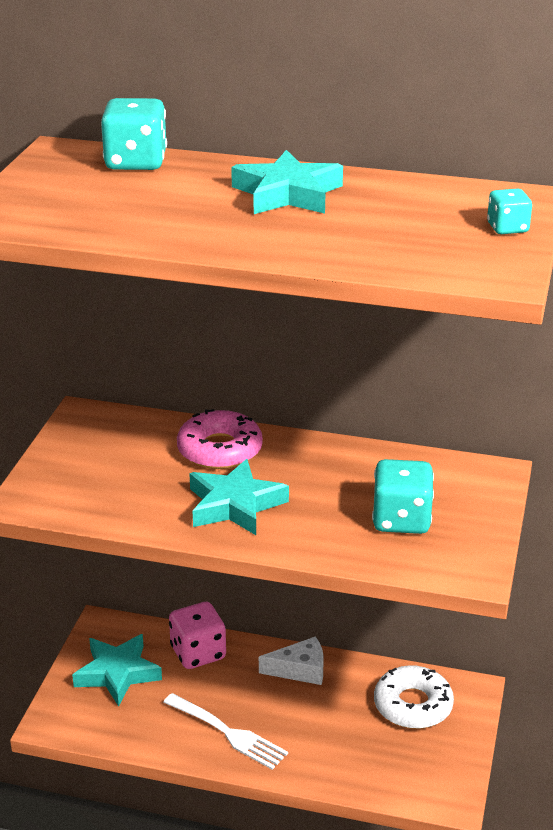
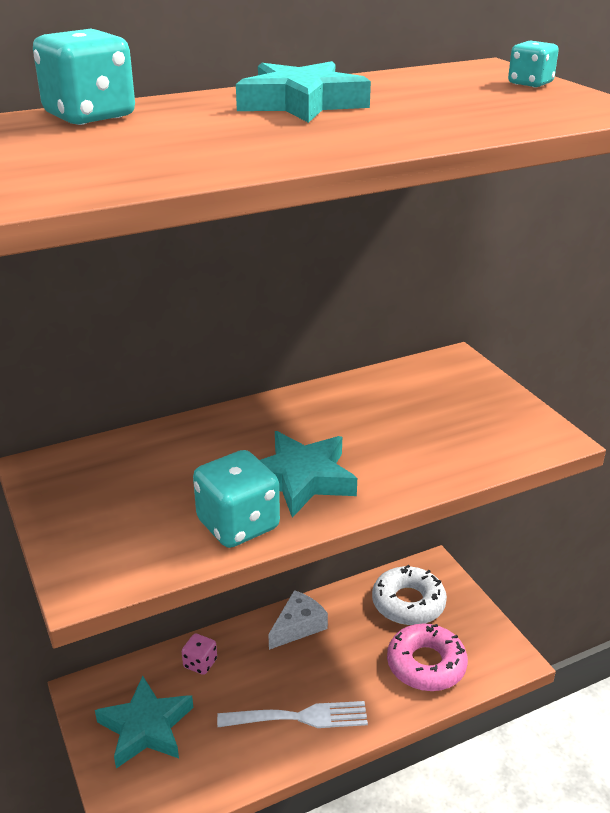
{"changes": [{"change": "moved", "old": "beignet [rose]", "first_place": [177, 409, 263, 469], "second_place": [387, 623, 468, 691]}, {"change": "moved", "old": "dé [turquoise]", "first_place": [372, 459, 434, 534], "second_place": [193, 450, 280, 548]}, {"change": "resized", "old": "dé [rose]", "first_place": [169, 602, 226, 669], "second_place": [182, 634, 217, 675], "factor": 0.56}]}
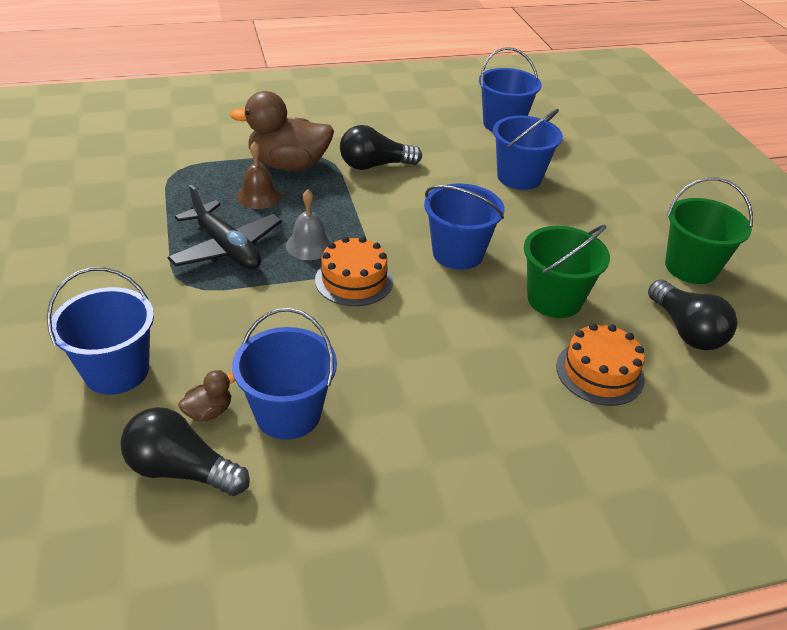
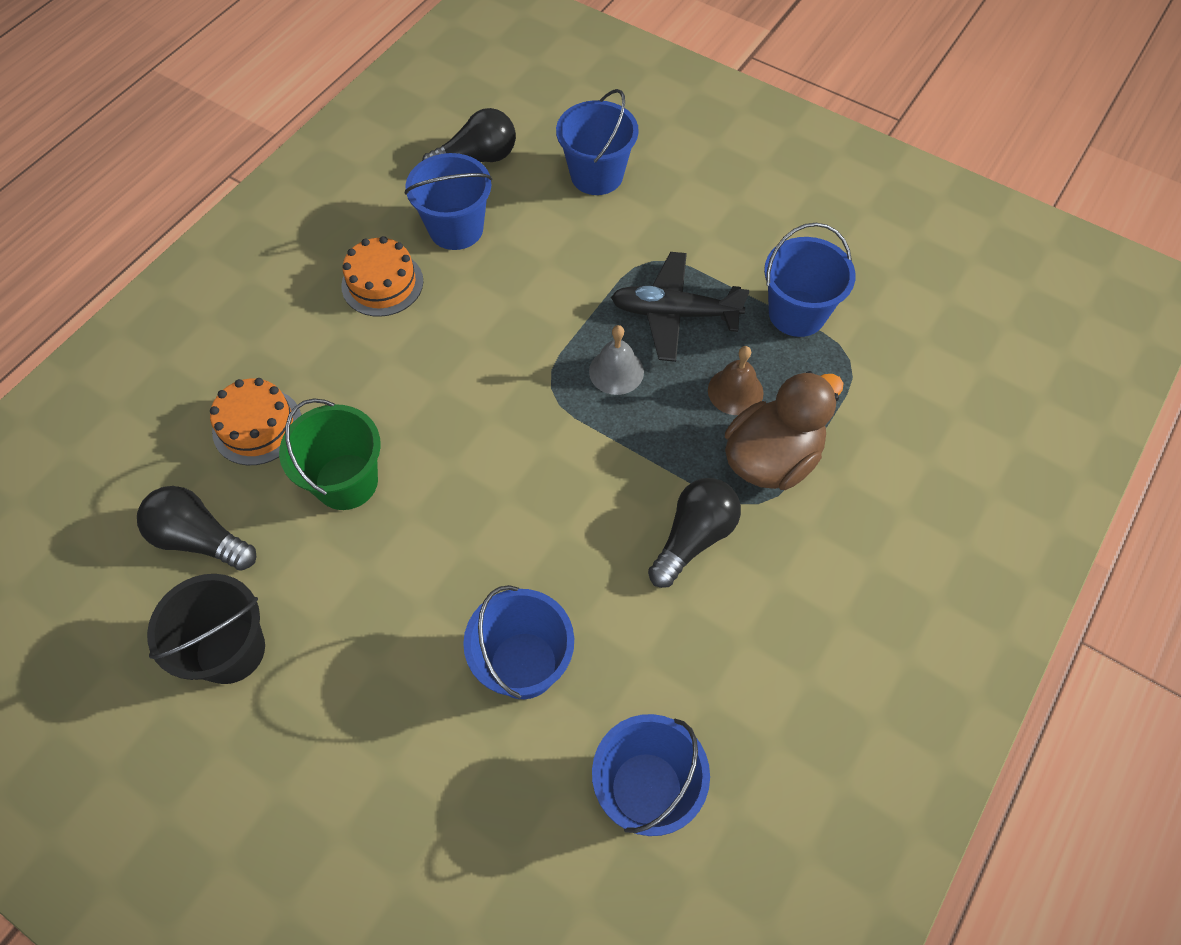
{"changes": [{"change": "recoloured", "old": "seau [vert]", "new": "seau [noir]", "first_place": [665, 178, 753, 284], "second_place": [147, 574, 265, 684]}, {"change": "moved", "old": "seau [bleu]", "first_place": [424, 184, 504, 270], "second_place": [764, 223, 856, 337]}, {"change": "moved", "old": "gâteau [orange]", "first_place": [315, 236, 393, 306], "second_place": [341, 236, 423, 317]}, {"change": "removed", "old": "canard [marron]", "first_place": [178, 370, 235, 422]}]}
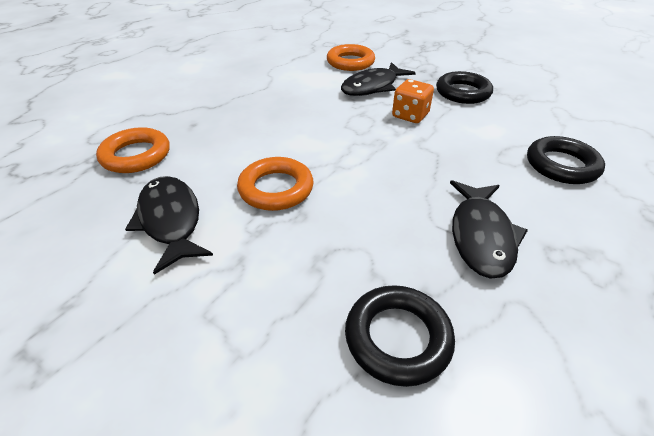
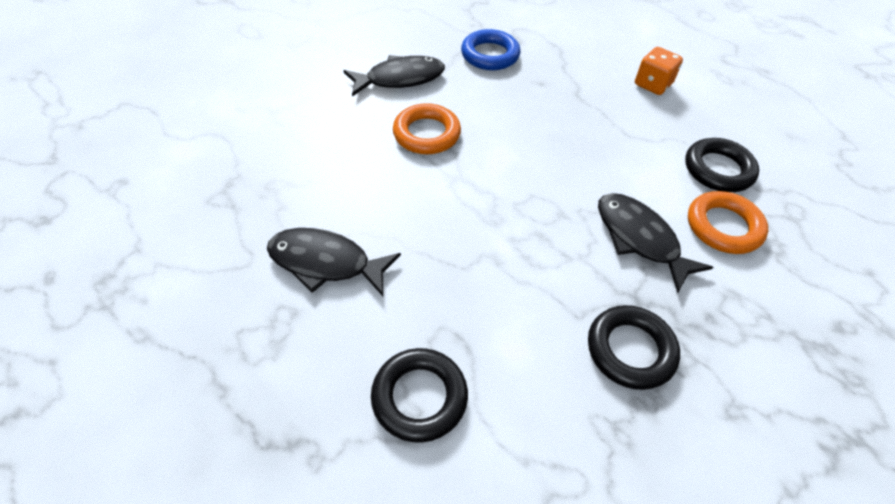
{"changes": [{"change": "moved", "old": "dé [orange]", "first_place": [392, 79, 434, 123], "second_place": [635, 47, 683, 95]}, {"change": "recoloured", "old": "anneau [orange]", "new": "anneau [bleu]", "first_place": [96, 127, 170, 173], "second_place": [461, 29, 520, 70]}, {"change": "moved", "old": "anneau [noir]", "first_place": [345, 285, 455, 387], "second_place": [685, 138, 759, 192]}]}
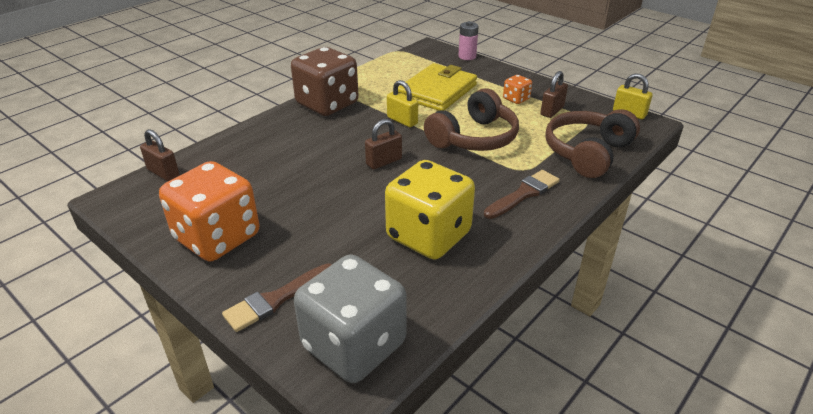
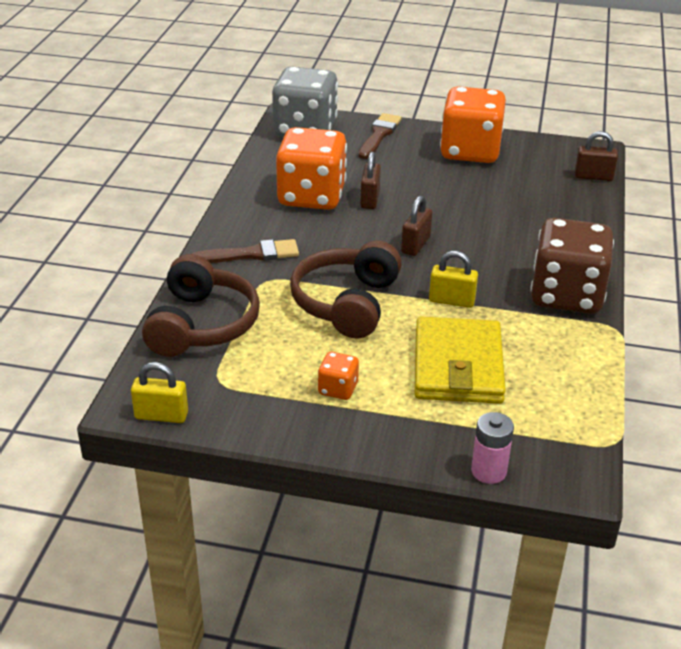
{"changes": [{"change": "moved", "old": "cadenas [marron]", "first_place": [541, 71, 568, 118], "second_place": [360, 151, 381, 209]}, {"change": "recoloured", "old": "dé [jaune]", "new": "dé [orange]", "first_place": [385, 160, 475, 260], "second_place": [276, 127, 347, 210]}, {"change": "turned", "old": "pinceau [marron]", "first_place": [484, 170, 560, 219], "second_place": [192, 239, 299, 263], "degrees": -120}]}
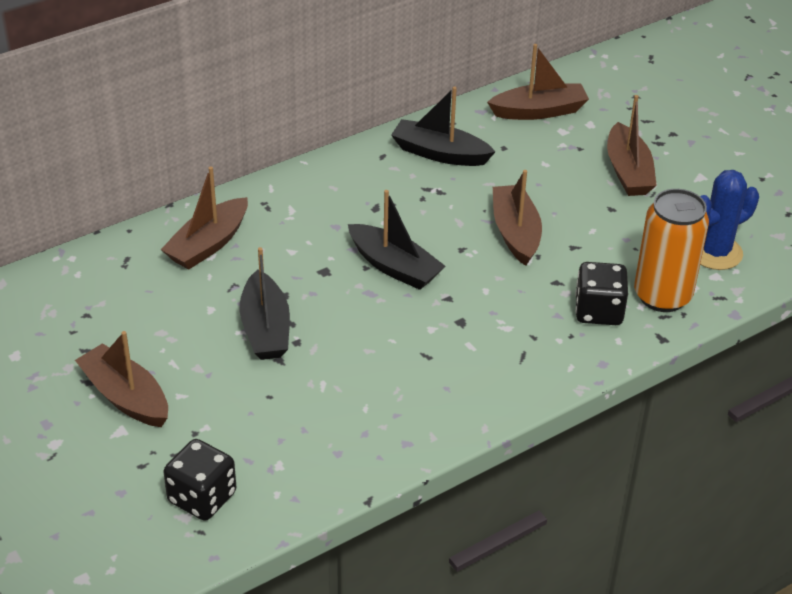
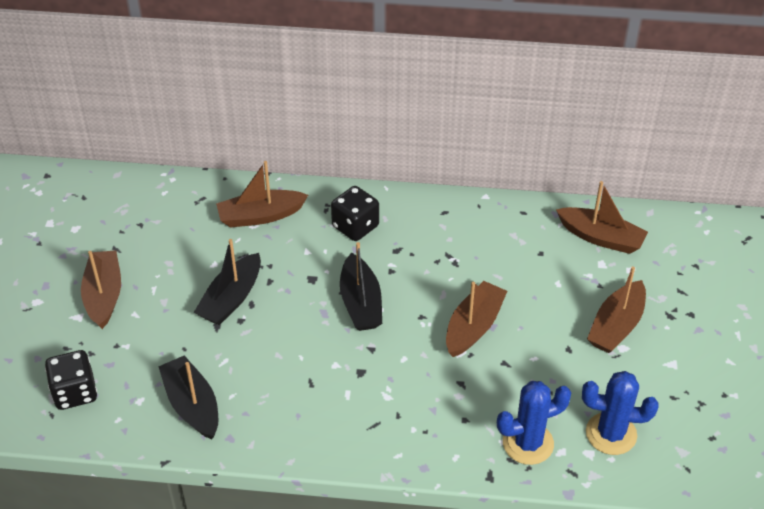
{"changes": [{"change": "moved", "old": "bateau [noir]", "first_place": [391, 86, 495, 166], "second_place": [158, 355, 218, 439]}, {"change": "replaced", "old": "canette [orange]", "new": "cactus [bleu]", "first_place": [634, 189, 709, 312], "second_place": [497, 381, 571, 465]}, {"change": "moved", "old": "dé [noir]", "first_place": [575, 262, 628, 325], "second_place": [331, 186, 379, 241]}]}
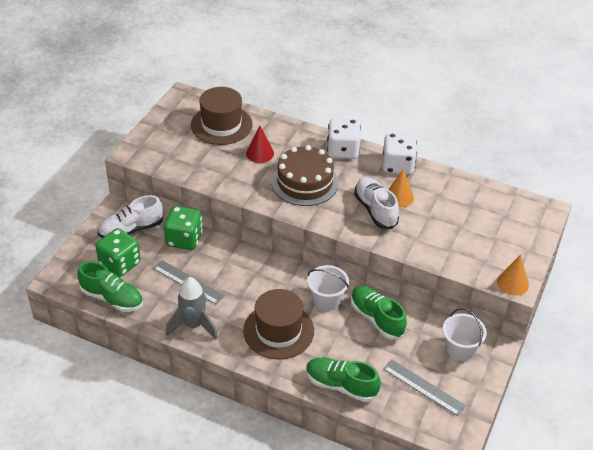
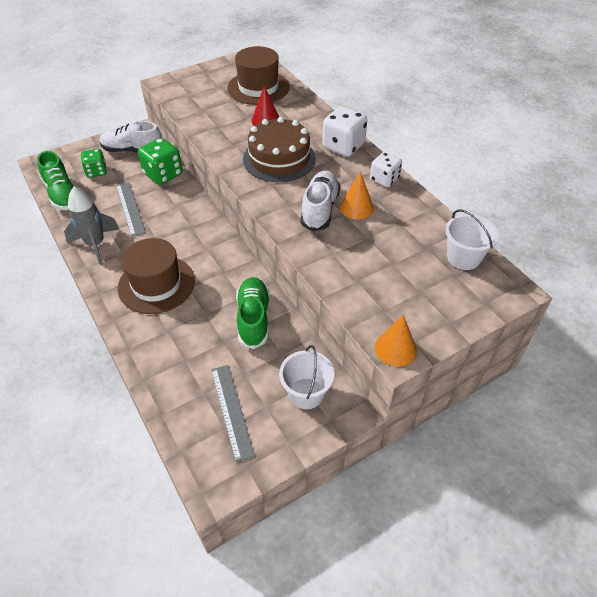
{"changes": [{"change": "resized", "old": "dé [blanc]", "first_place": [382, 133, 417, 175], "second_place": [370, 152, 402, 187], "factor": 0.66}, {"change": "resized", "old": "dé [vert]", "first_place": [96, 228, 141, 277], "second_place": [81, 149, 107, 178], "factor": 0.66}, {"change": "moved", "old": "seau [blanc]", "first_place": [307, 265, 349, 311], "second_place": [445, 209, 499, 270]}, {"change": "removed", "old": "chaussure [vert]", "first_place": [306, 357, 381, 402]}]}
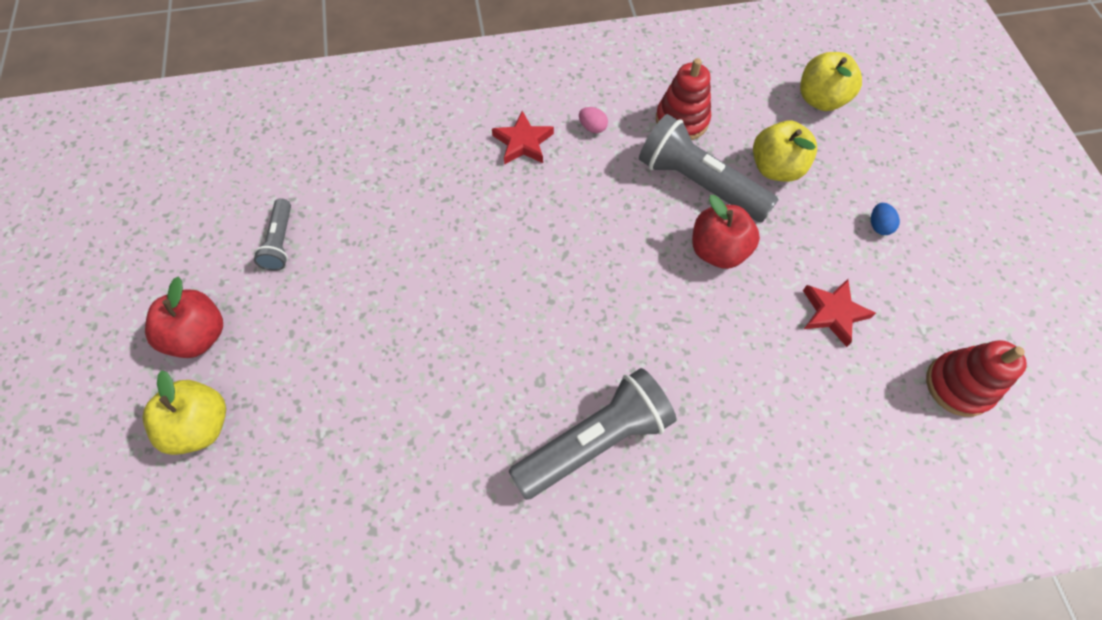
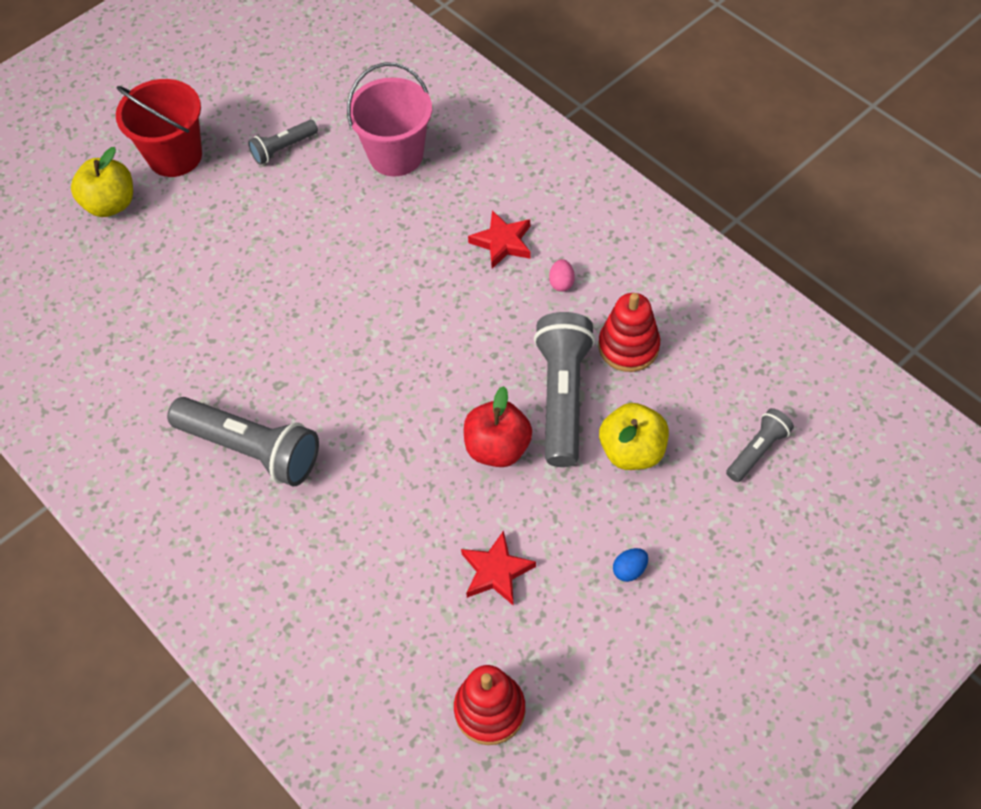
{"changes": [{"change": "replaced", "old": "pomme [jaune]", "new": "lampe de poche [gris]", "first_place": [800, 52, 862, 111], "second_place": [726, 408, 794, 482]}, {"change": "replaced", "old": "pomme [rouge]", "new": "seau [rouge]", "first_place": [145, 277, 223, 358], "second_place": [116, 79, 202, 177]}, {"change": "added", "new": "seau [rose]", "second_place": [347, 62, 432, 176]}]}
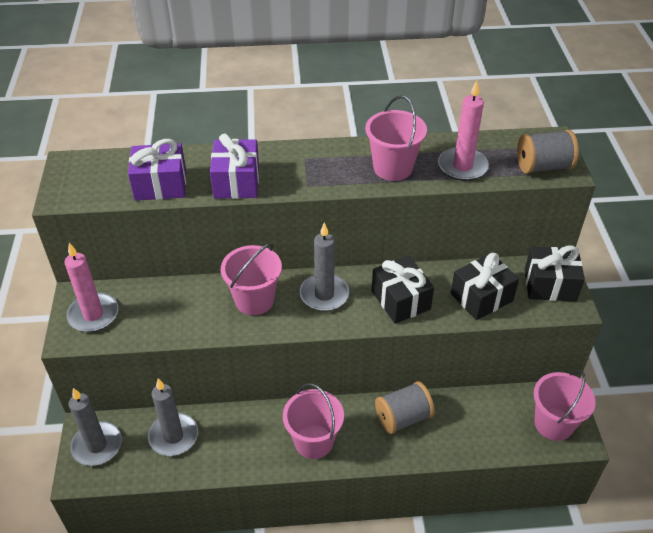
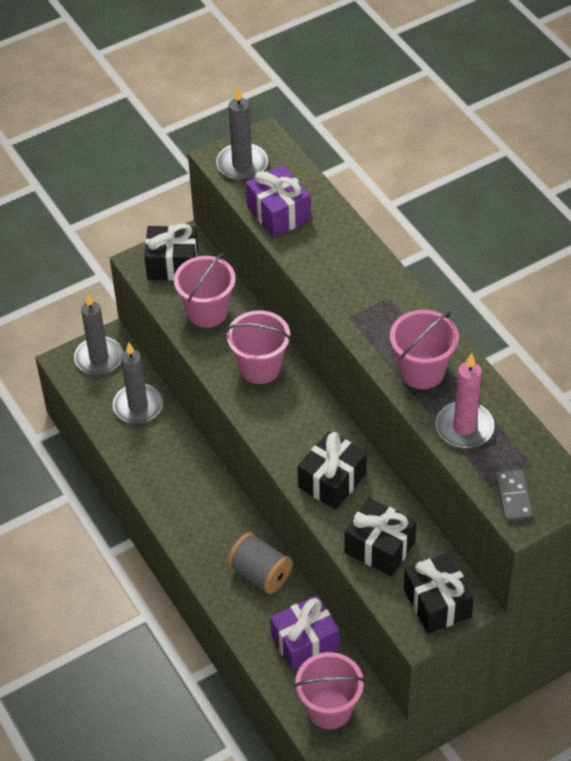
{"changes": [{"change": "replaced", "old": "bobine [gris]", "new": "domino [gris]", "first_place": [517, 130, 579, 174], "second_place": [495, 469, 533, 521]}, {"change": "moved", "old": "cadeau [violet]", "first_place": [210, 133, 259, 199], "second_place": [270, 595, 339, 671]}, {"change": "moved", "old": "bougie [gris]", "first_place": [300, 222, 349, 311], "second_place": [216, 87, 268, 181]}, {"change": "replaced", "old": "bougie [rose]", "new": "cadeau [noir]", "first_place": [64, 243, 118, 332], "second_place": [144, 223, 198, 281]}, {"change": "moved", "old": "seau [rose]", "first_place": [283, 383, 344, 459], "second_place": [174, 253, 236, 328]}]}
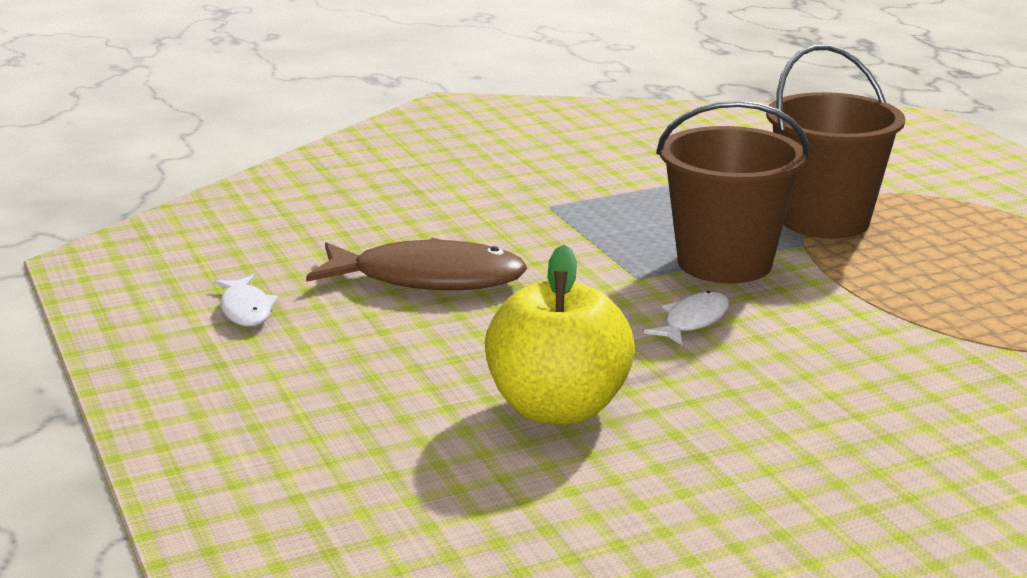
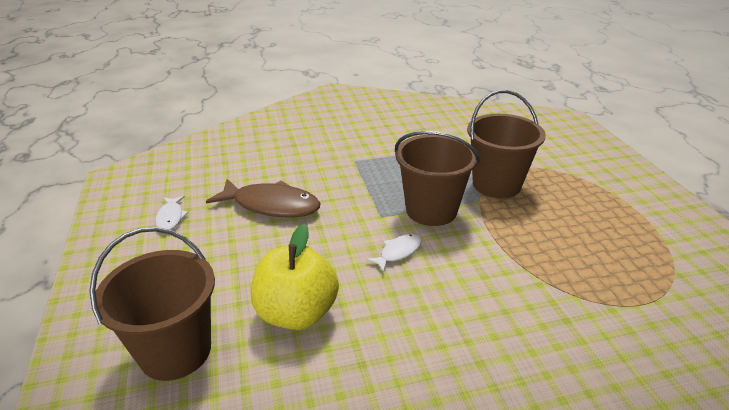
{"changes": [{"change": "added", "new": "seau [marron]", "second_place": [90, 227, 215, 381]}]}
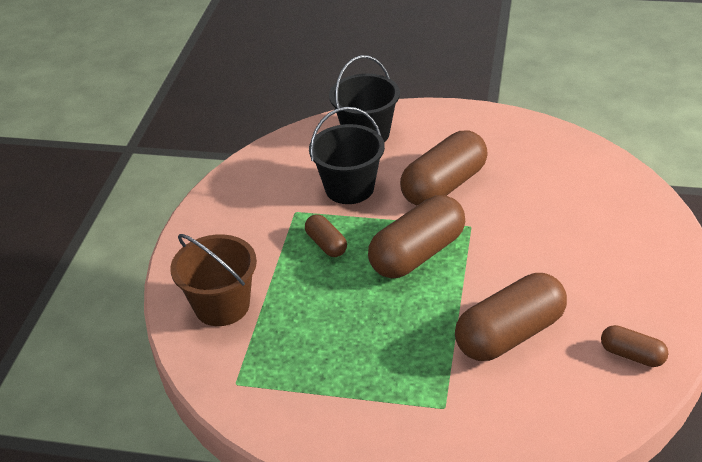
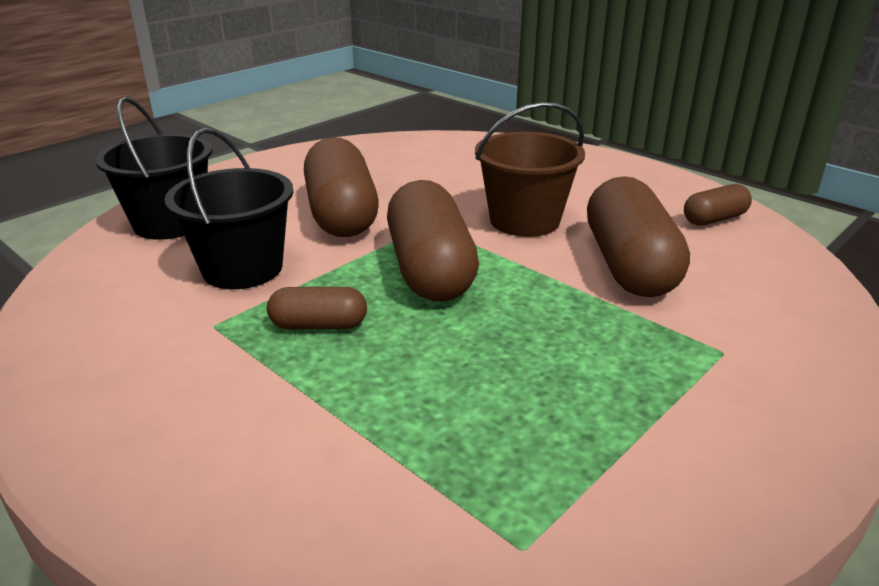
{"changes": [{"change": "moved", "old": "seau [marron]", "first_place": [170, 234, 257, 326], "second_place": [475, 102, 585, 237]}]}
